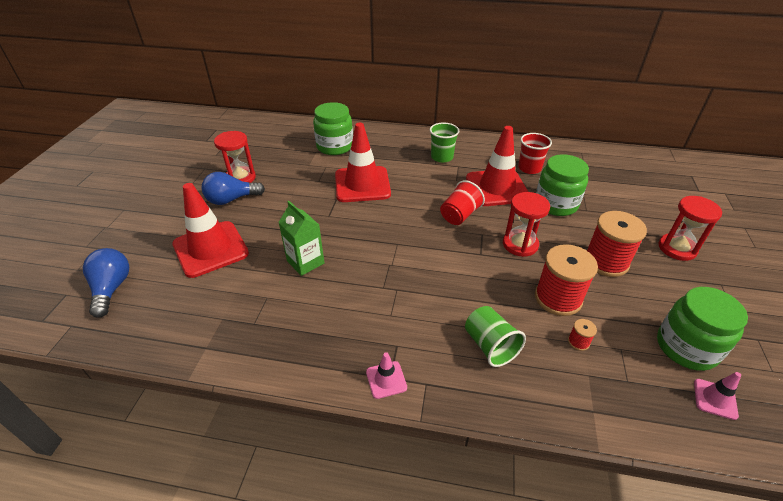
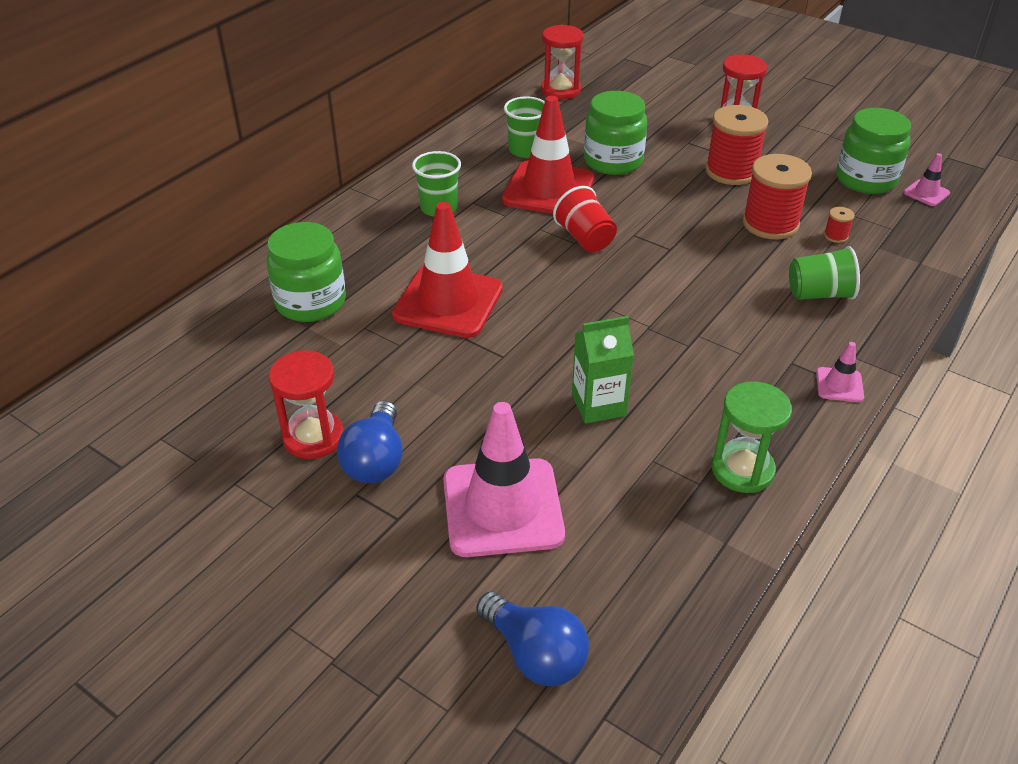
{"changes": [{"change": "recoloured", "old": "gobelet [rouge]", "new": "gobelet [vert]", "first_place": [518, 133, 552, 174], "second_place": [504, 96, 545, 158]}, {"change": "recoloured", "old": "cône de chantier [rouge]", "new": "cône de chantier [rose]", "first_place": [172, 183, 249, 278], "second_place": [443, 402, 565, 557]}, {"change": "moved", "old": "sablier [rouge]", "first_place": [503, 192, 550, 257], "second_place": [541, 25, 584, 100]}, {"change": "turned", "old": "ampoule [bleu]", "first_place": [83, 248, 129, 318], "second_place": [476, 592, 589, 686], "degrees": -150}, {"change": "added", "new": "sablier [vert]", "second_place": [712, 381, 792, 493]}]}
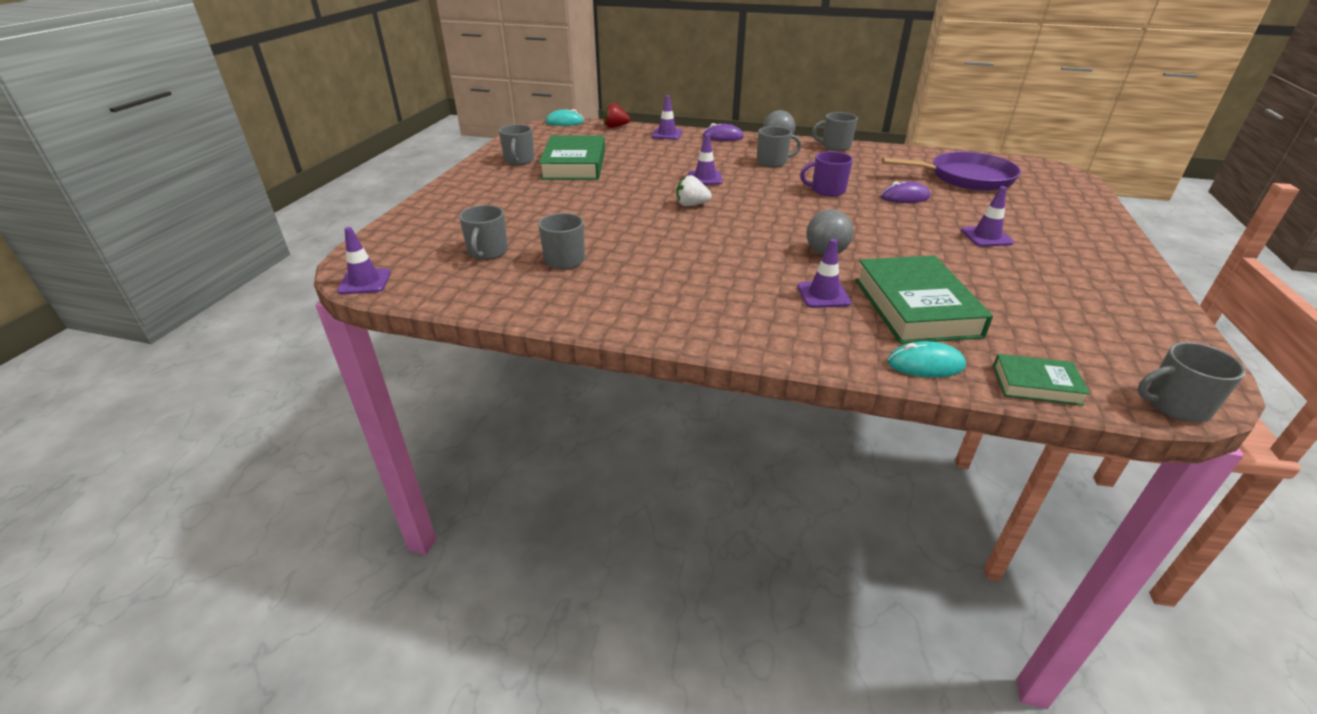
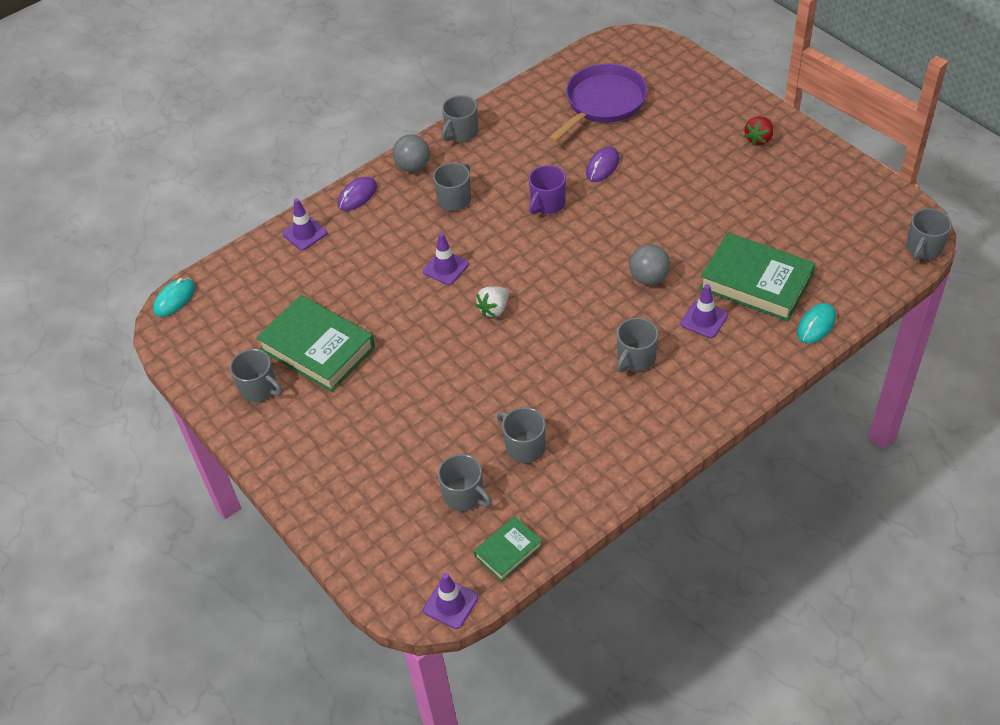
{"changes": [{"change": "moved", "old": "fraise [rouge]", "first_place": [603, 103, 630, 128], "second_place": [744, 117, 773, 145]}, {"change": "removed", "old": "cône de chantier [violet]", "first_place": [961, 186, 1014, 247]}, {"change": "moved", "old": "livre [vert]", "first_place": [993, 354, 1090, 406], "second_place": [474, 516, 542, 581]}, {"change": "added", "new": "tasse [gris]", "second_place": [617, 318, 658, 373]}]}
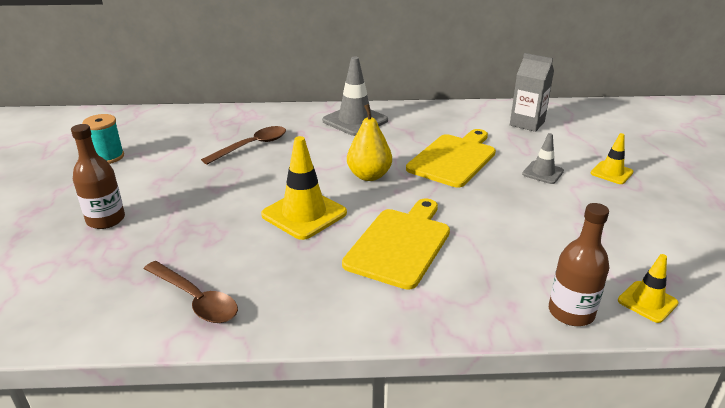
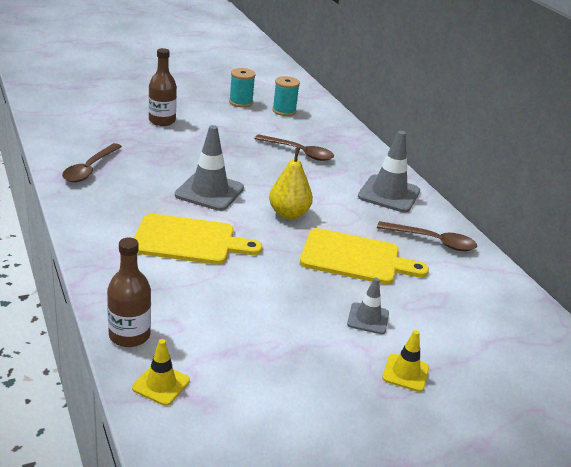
{"changes": [{"change": "removed", "old": "brique de lait [gris]", "first_place": [510, 53, 554, 132]}, {"change": "recoloured", "old": "cône de chantier [jaune]", "new": "cône de chantier [gris]", "first_place": [261, 136, 347, 240], "second_place": [175, 125, 244, 211]}, {"change": "added", "new": "bobine [turquoise]", "second_place": [272, 76, 300, 116]}, {"change": "added", "new": "cuillère [marron]", "second_place": [377, 221, 477, 251]}]}
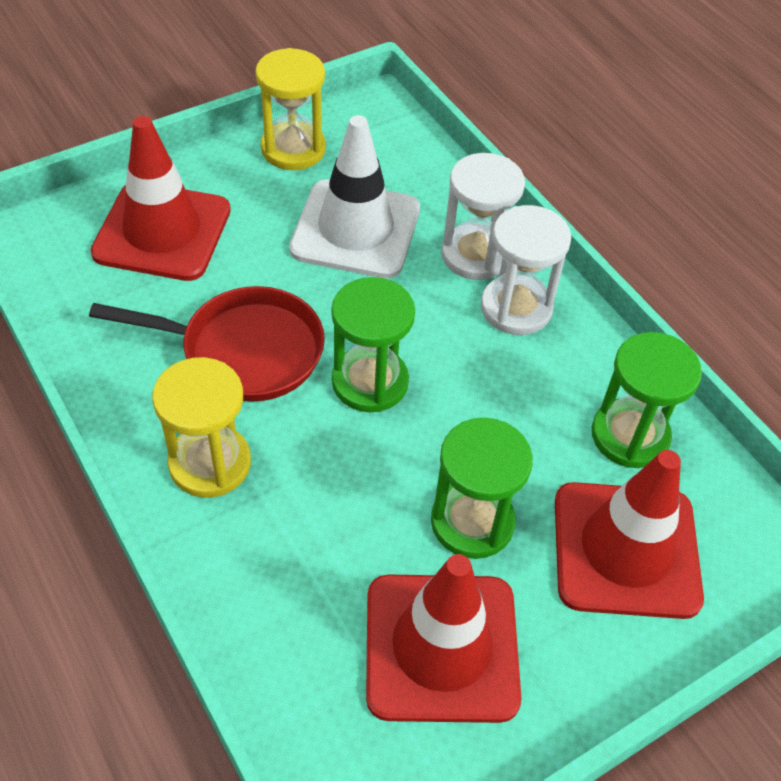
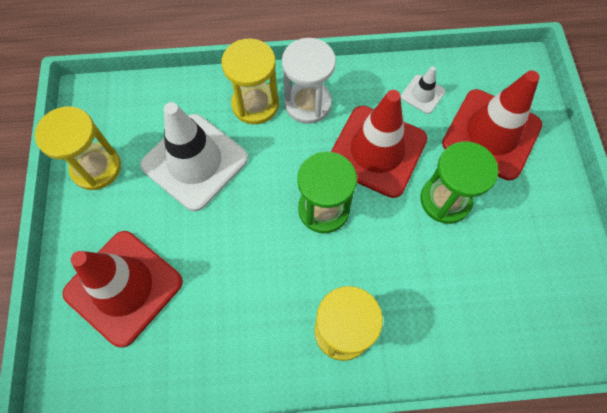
{"changes": [{"change": "recoloured", "old": "sablier [blanc]", "new": "sablier [jaune]", "first_place": [442, 153, 525, 280], "second_place": [221, 39, 279, 124]}, {"change": "removed", "old": "poêle [rouge]", "first_place": [89, 286, 325, 402]}, {"change": "replaced", "old": "sablier [vert]", "new": "cône de chantier [blanc]", "first_place": [592, 332, 702, 468], "second_place": [401, 66, 446, 114]}, {"change": "moved", "old": "cône de chantier [rouge]", "first_place": [366, 554, 521, 723], "second_place": [331, 90, 427, 198]}]}
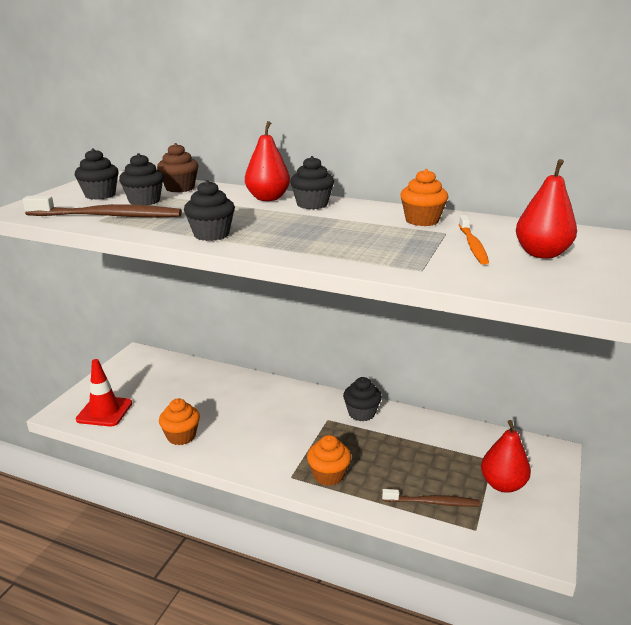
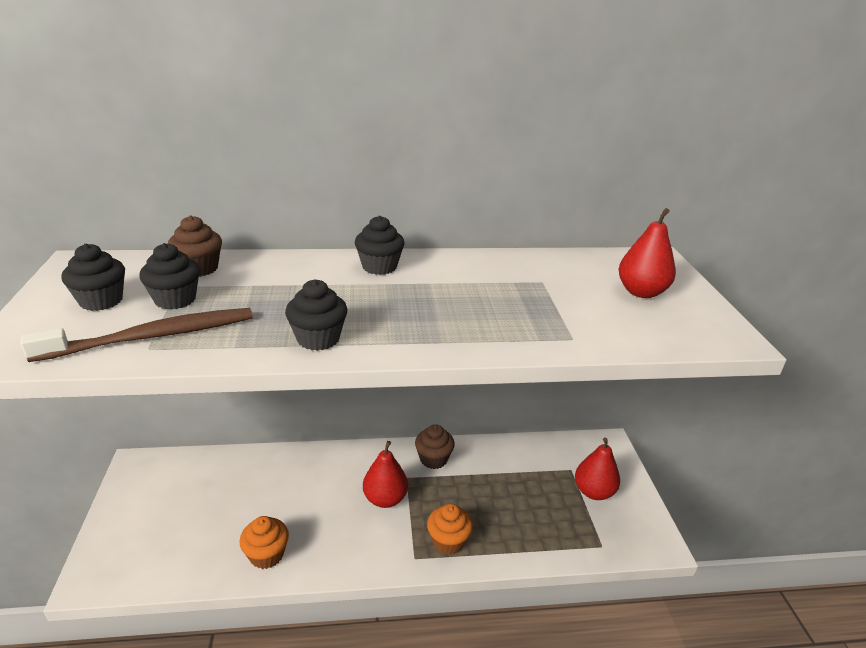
{"changes": [{"change": "moved", "old": "poire [rouge]", "first_place": [245, 121, 290, 201], "second_place": [363, 441, 408, 508]}, {"change": "removed", "old": "muffin [orange]", "first_place": [400, 169, 448, 226]}, {"change": "removed", "old": "brosse à dents [orange]", "first_place": [459, 215, 489, 265]}, {"change": "removed", "old": "cône de chantier [rouge]", "first_place": [76, 359, 132, 426]}, {"change": "recoloured", "old": "muffin [noir]", "new": "muffin [marron]", "first_place": [343, 377, 382, 421], "second_place": [415, 424, 455, 469]}, {"change": "removed", "old": "brosse à dents [marron]", "first_place": [382, 489, 480, 507]}]}
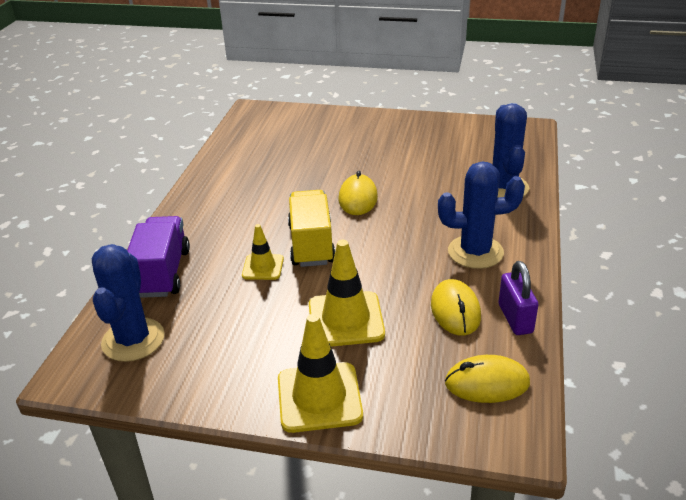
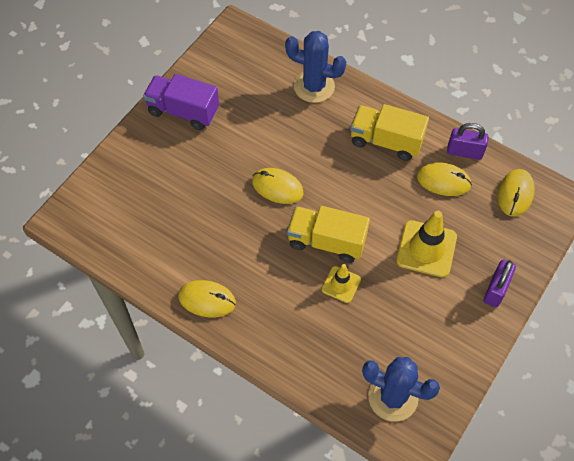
{"changes": [{"change": "replaced", "old": "cactus [bleu]", "new": "camion [jaune]", "first_place": [438, 161, 525, 269], "second_place": [350, 104, 429, 161]}, {"change": "moved", "old": "camion [violet]", "first_place": [127, 216, 190, 298], "second_place": [143, 74, 219, 130]}, {"change": "replaced", "old": "cône de chantier [jaune]", "new": "cadenas [violet]", "first_place": [278, 314, 363, 433], "second_place": [484, 259, 516, 307]}, {"change": "added", "new": "souris [jaune]", "second_place": [178, 280, 236, 317]}]}
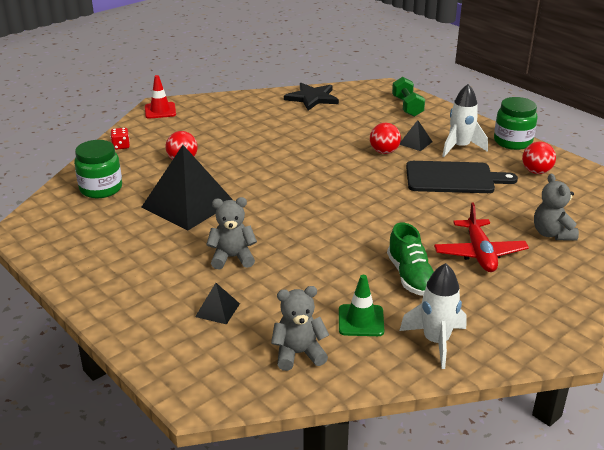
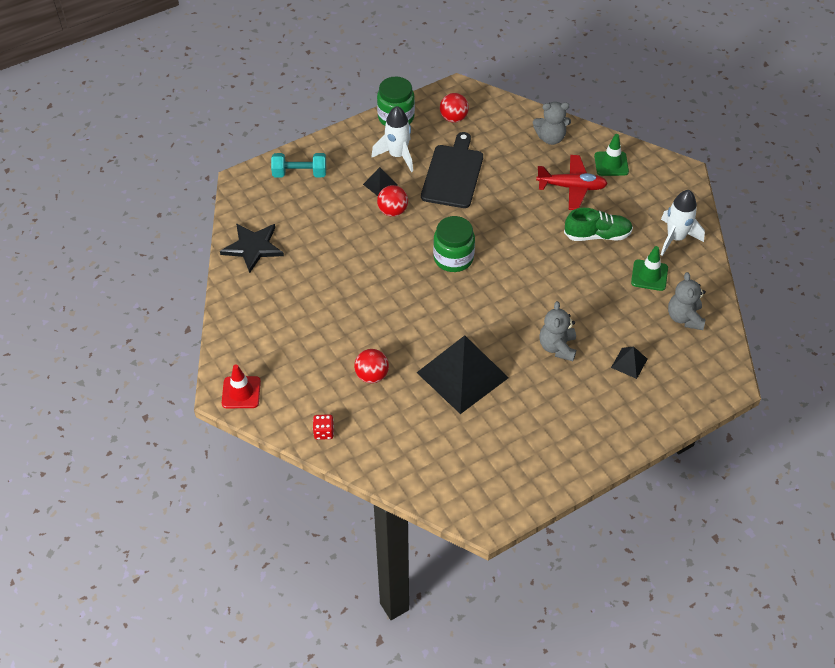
{"changes": [{"change": "recoloured", "old": "haltère [vert]", "new": "haltère [turquoise]", "first_place": [392, 77, 425, 117], "second_place": [271, 153, 326, 178]}, {"change": "moved", "old": "bocal [vert]", "first_place": [74, 140, 122, 198], "second_place": [433, 216, 475, 272]}, {"change": "added", "new": "cône de chantier [vert]", "second_place": [594, 134, 629, 176]}]}
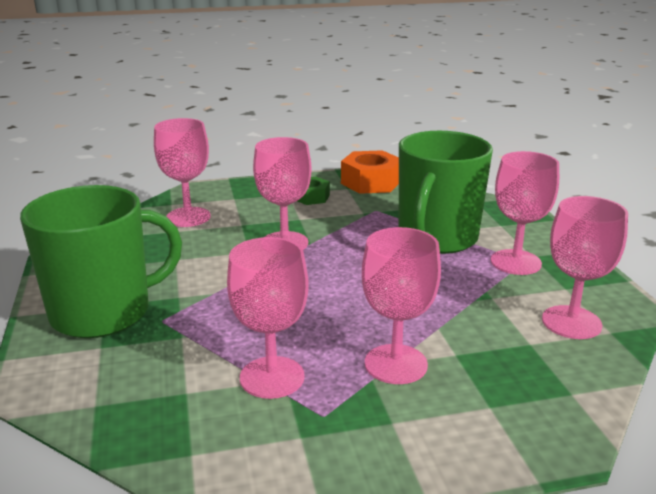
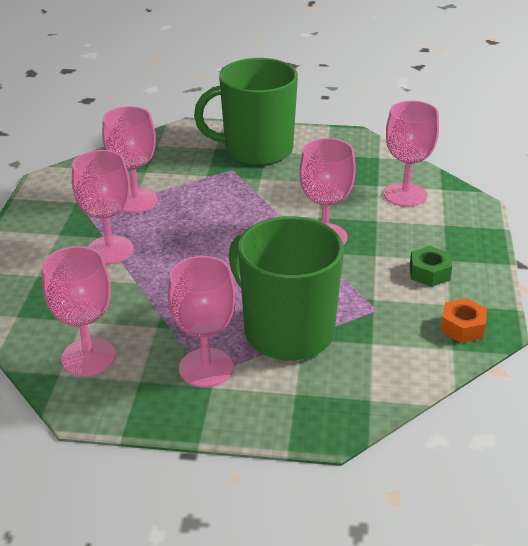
{"changes": [{"change": "resized", "old": "écrou [orange]", "first_place": [341, 150, 399, 194], "second_place": [441, 298, 487, 343], "factor": 0.6}, {"change": "turned", "old": "tasse [vert]", "first_place": [20, 185, 182, 338], "second_place": [194, 58, 298, 166], "degrees": 90}]}
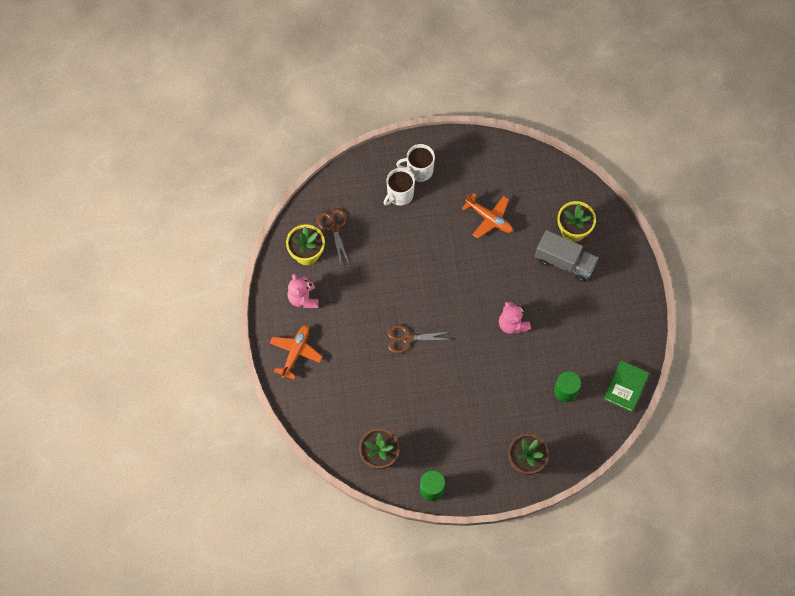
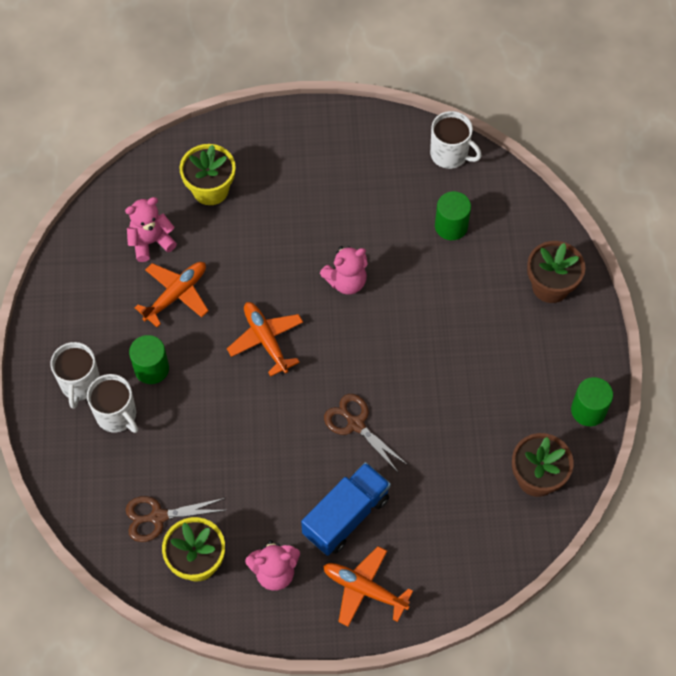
{"changes": [{"change": "removed", "old": "camion [gris]", "first_place": [535, 230, 598, 282]}, {"change": "turned", "old": "ciseaux [marron]", "first_place": [387, 324, 452, 354], "second_place": [324, 394, 408, 472], "degrees": 135}, {"change": "replaced", "old": "livre [vert]", "new": "tasse [blanc]", "first_place": [603, 360, 649, 412], "second_place": [430, 111, 482, 169]}, {"change": "added", "new": "ours en peluche [rose]", "second_place": [125, 197, 177, 262]}, {"change": "added", "new": "avion [orange]", "second_place": [227, 302, 303, 377]}, {"change": "added", "new": "cylindre [vert]", "second_place": [129, 335, 169, 384]}, {"change": "added", "new": "camion [bleu]", "second_place": [301, 462, 391, 556]}]}
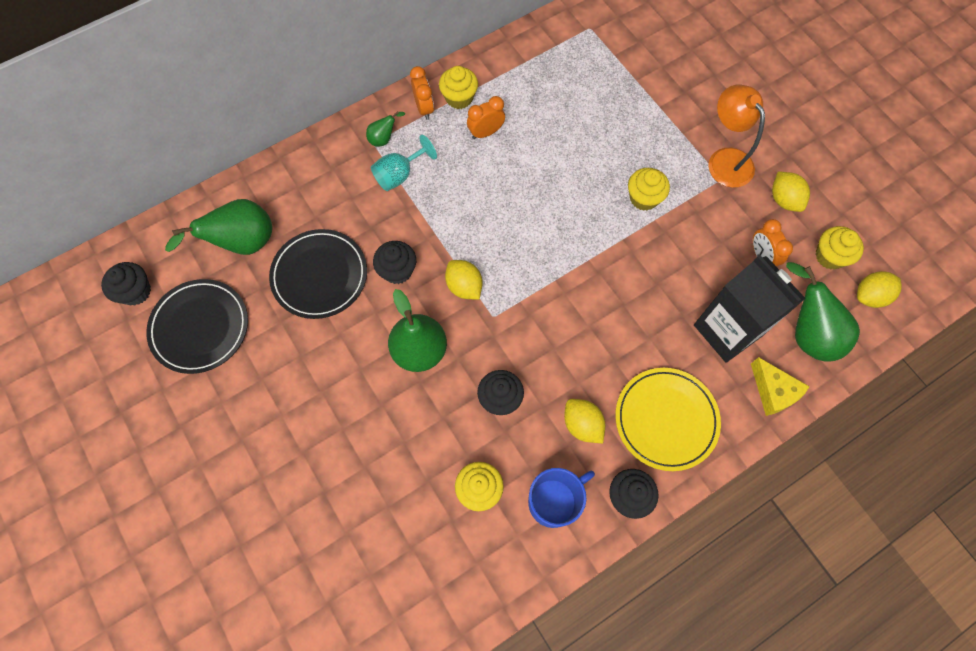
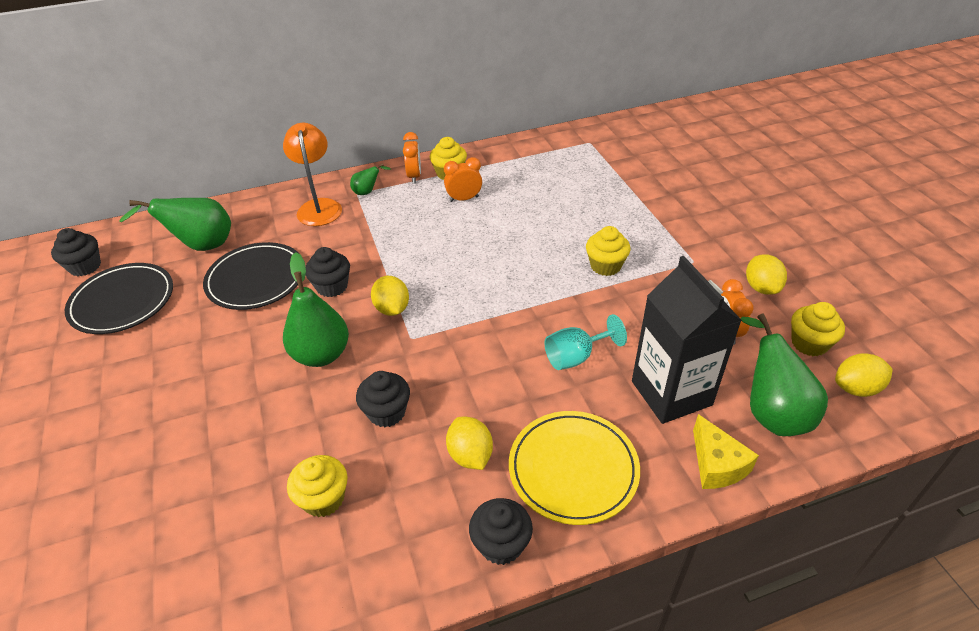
{"changes": [{"change": "moved", "old": "lampe [orange]", "first_place": [708, 85, 765, 188], "second_place": [283, 123, 342, 226]}, {"change": "moved", "old": "verre à pied [turquoise]", "first_place": [371, 135, 437, 191], "second_place": [545, 314, 627, 370]}, {"change": "removed", "old": "tasse [bleu]", "first_place": [528, 468, 595, 528]}]}
